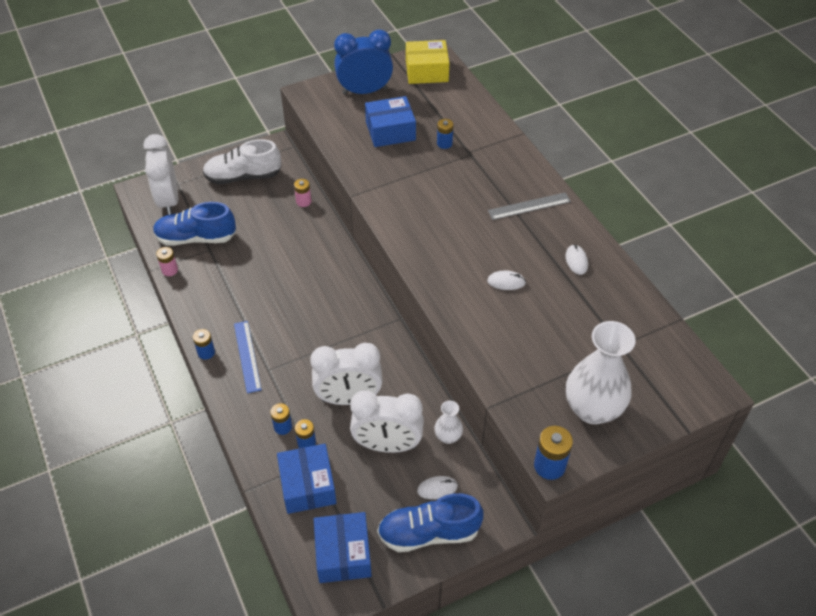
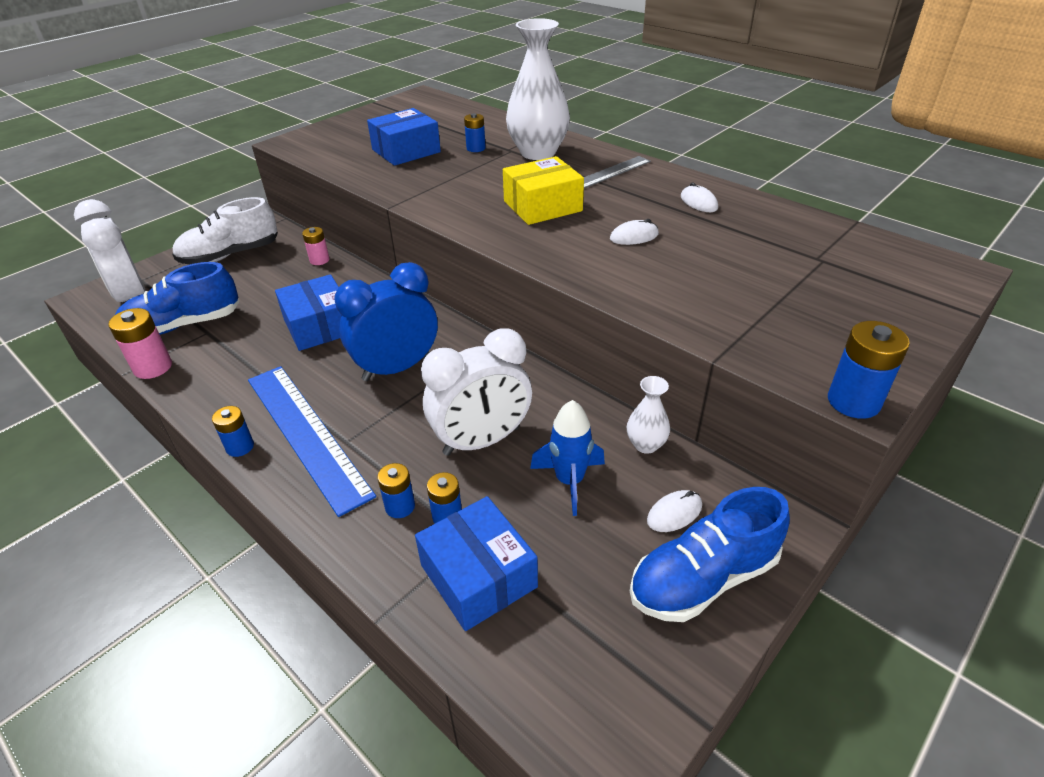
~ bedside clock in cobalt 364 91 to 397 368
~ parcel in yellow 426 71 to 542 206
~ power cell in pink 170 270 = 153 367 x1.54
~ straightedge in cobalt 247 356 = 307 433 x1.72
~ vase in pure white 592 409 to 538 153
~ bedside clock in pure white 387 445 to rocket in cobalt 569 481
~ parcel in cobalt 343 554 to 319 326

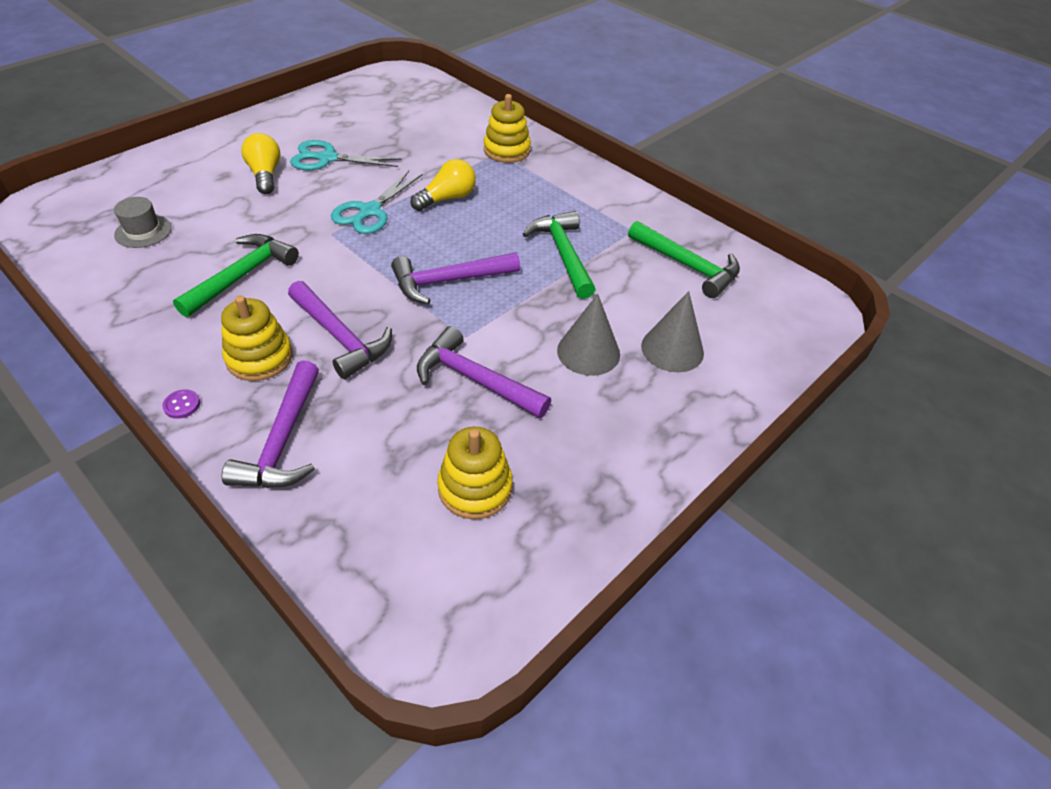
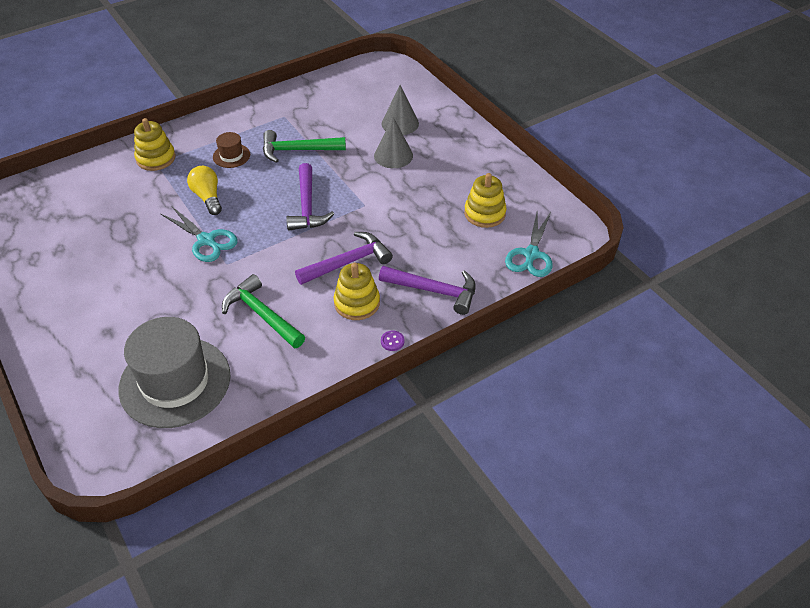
- lightbulb in yellow 265 175
~ shears in teal 327 158 to 531 254
~ tall hat in grey 143 231 = 175 382 x2.29
- hammer in leaf-green 687 266
- hammer in violet 475 379
+ tall hat in dark brown 231 156

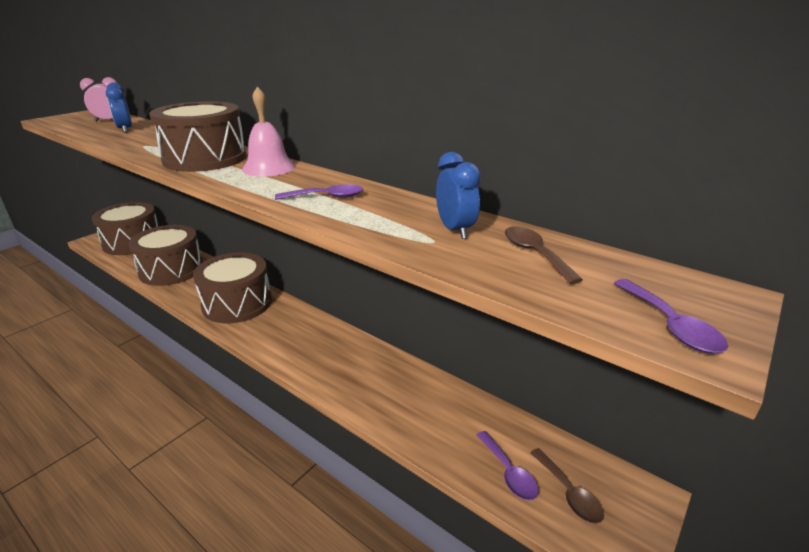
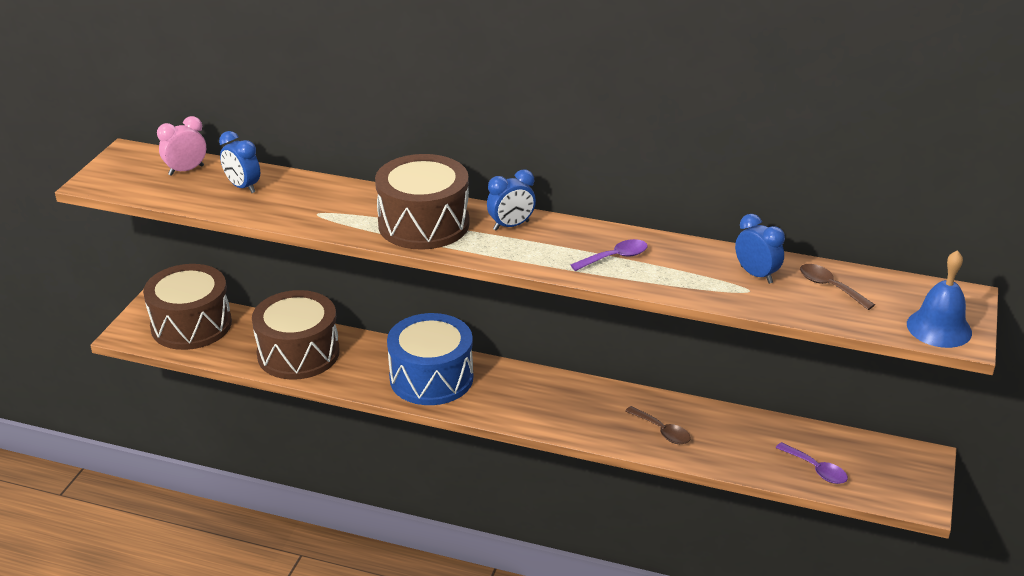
~ hand bell in pink 269 167 to bedside clock in cobalt 511 226
~ drum in dark brown 237 303 to drum in cobalt 431 378
~ teaspoon in violet 670 325 to hand bell in cobalt 939 328
~ teaspoon in dark brown 569 493 to 662 431

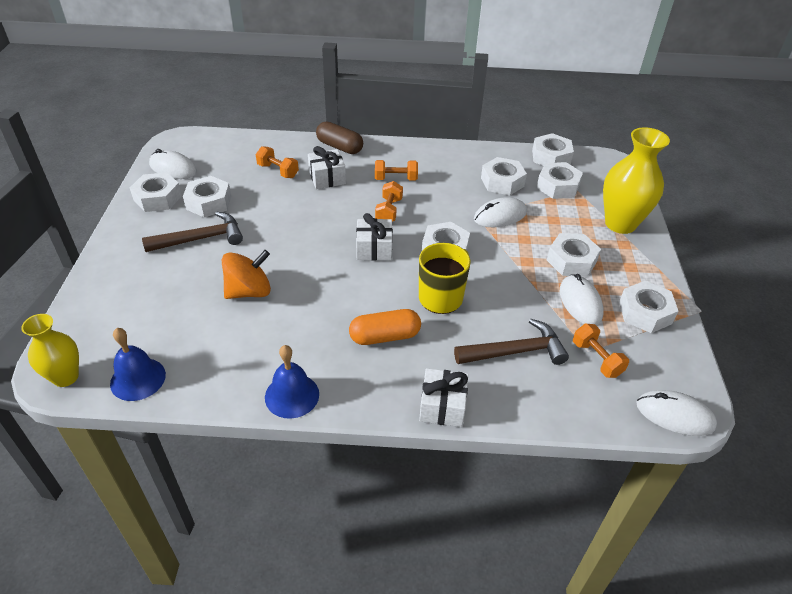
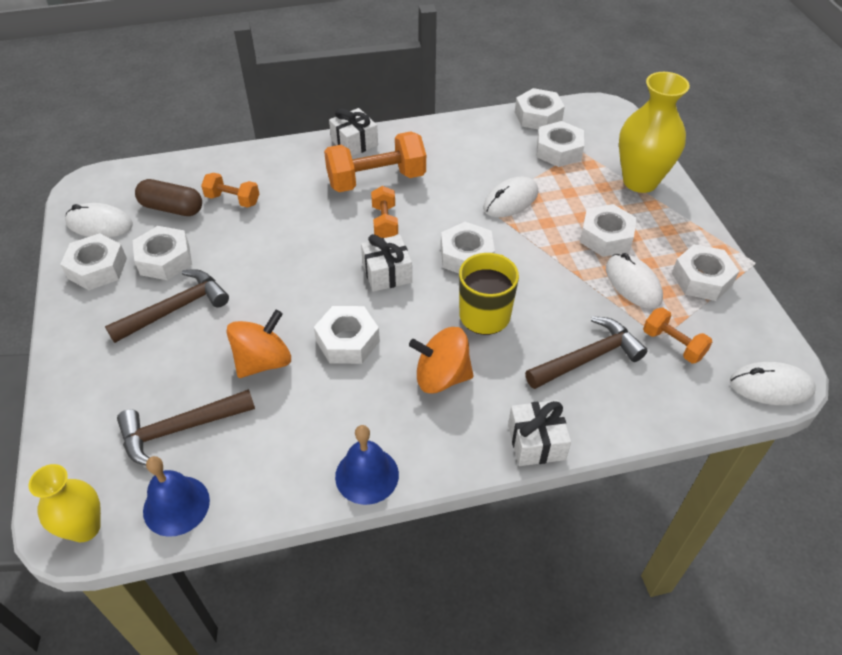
~ capsule in dark brown 339 147 to 172 208
~ present in pure white 327 178 to 354 143
~ nut in pure white 502 182 to 347 341
~ free weight in orange 395 179 = 376 180 x1.84
~ capsule in orange 384 336 to whirligig in orange 441 377
+ hammer in dark brown 180 429

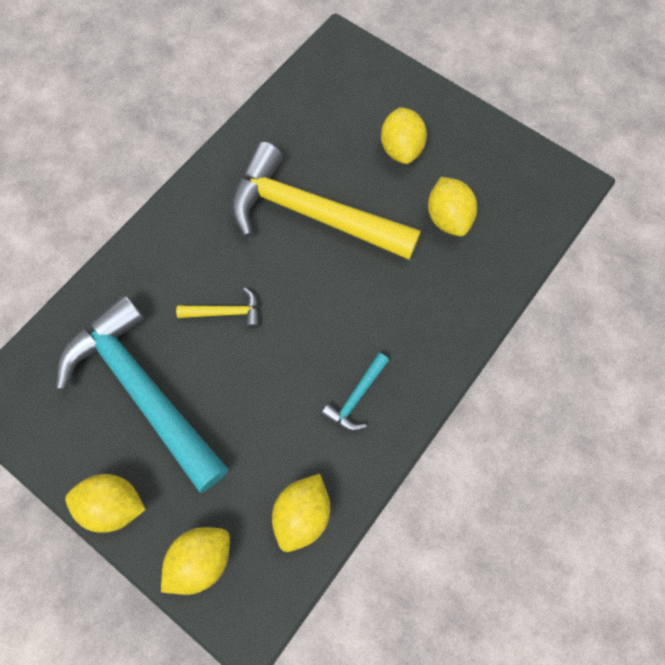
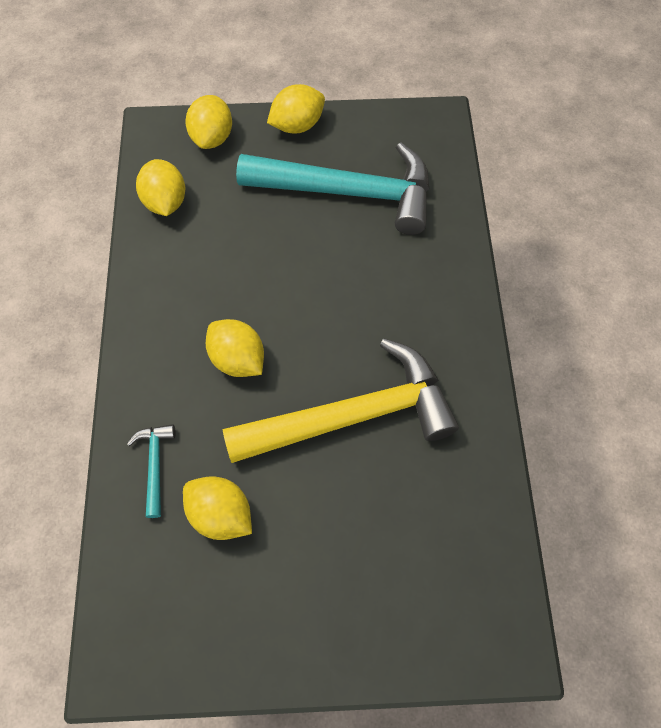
~ lemon in yellow 401 149 to 238 359
- hammer in yellow 226 312
~ hammer in teal 356 397 to 155 464

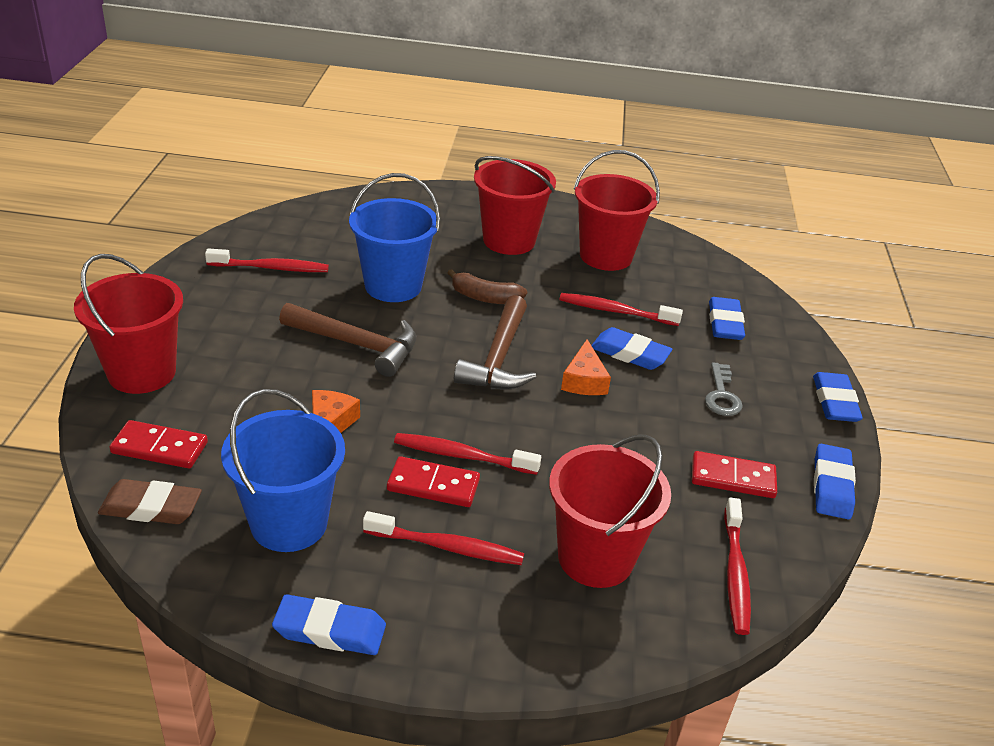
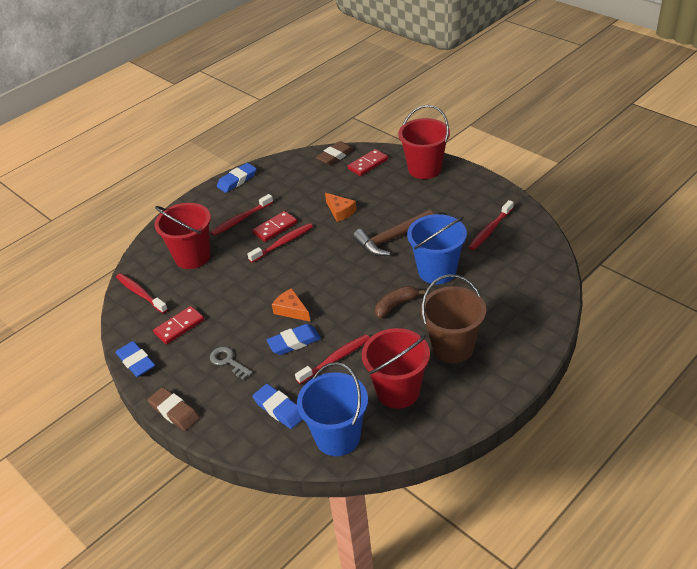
~ pail in scarlet 509 240 to pail in dark brown 452 347
- hammer in dark brown 499 358
~ eraser in cobalt 834 402 to eraser in dark brown 174 411
~ pail in cobalt 289 523 to 337 437

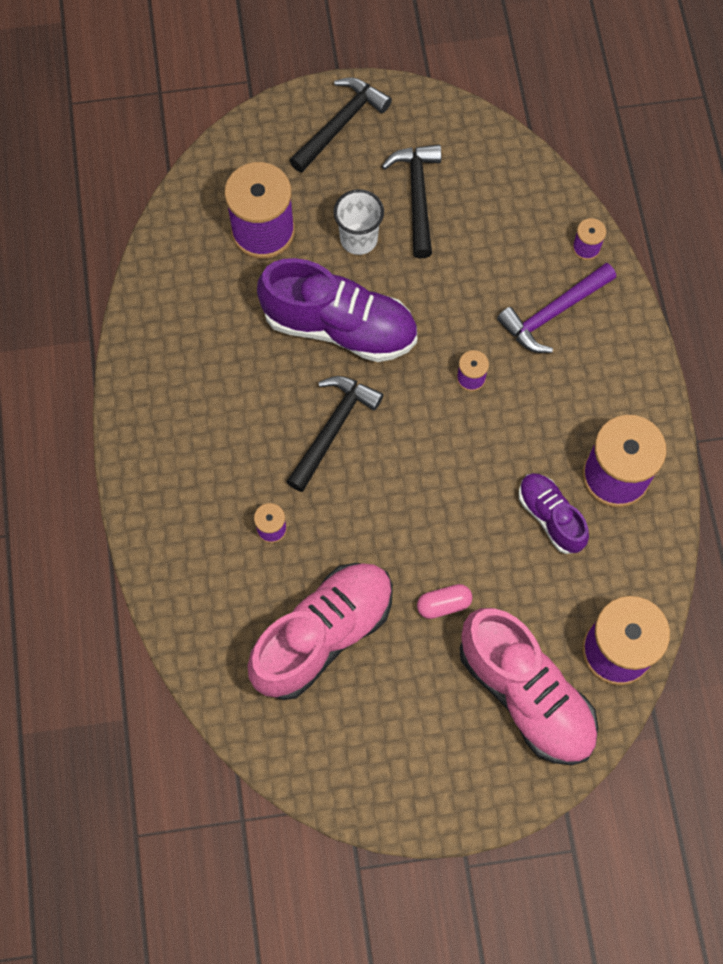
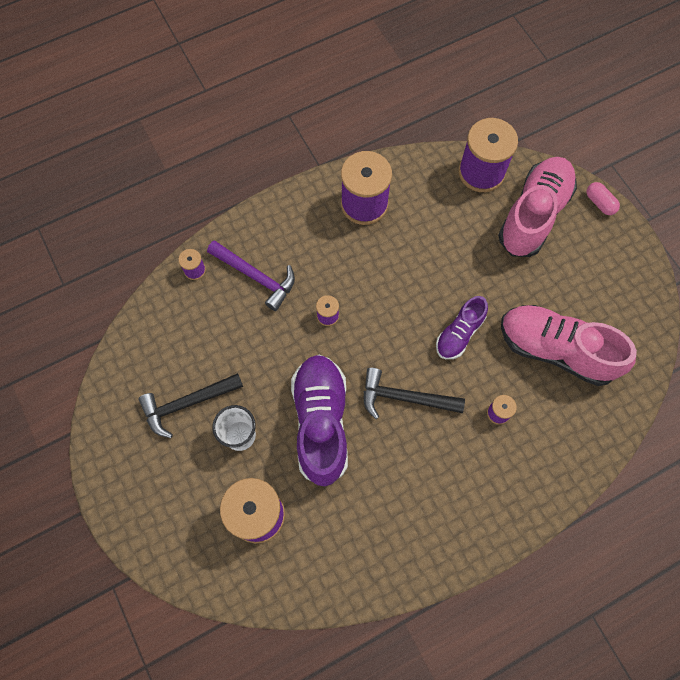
- hammer in jet-black 340 124
~ sneaker in violet 550 517 to 459 333
~ capsule in pink 443 604 to 599 203

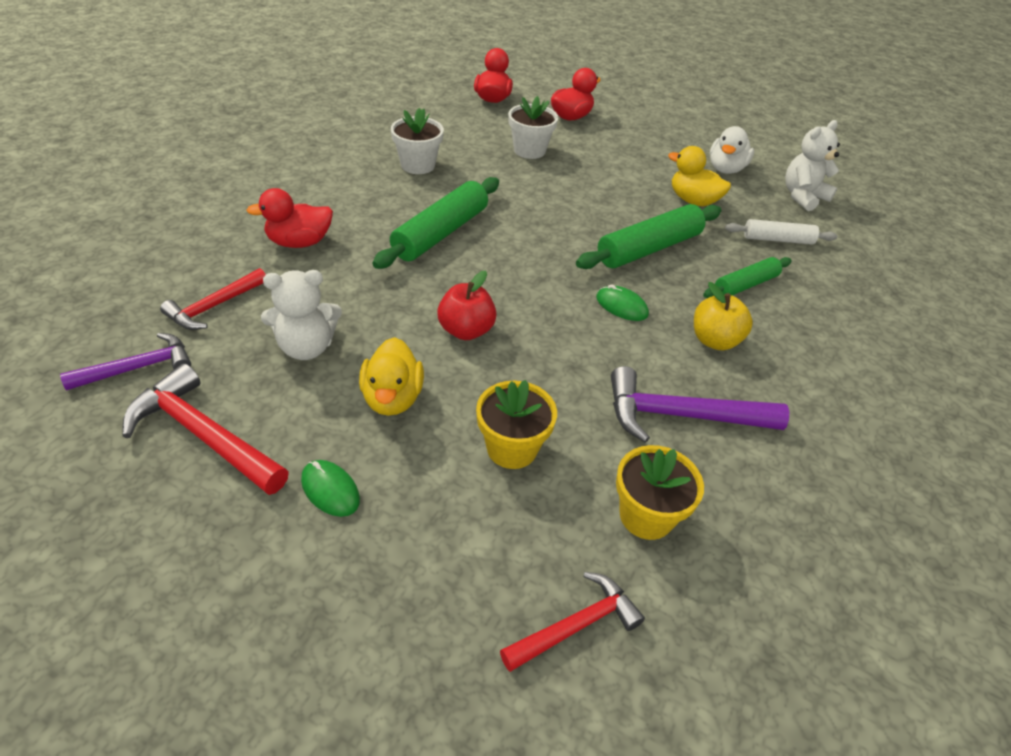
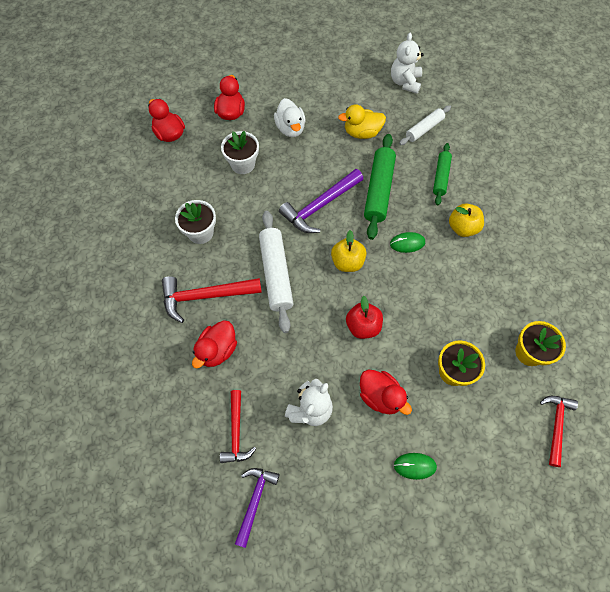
~ toy duck in pure white 725 169 to 290 128
~ dough roller in leaf-green 441 233 to dough roller in pure white 276 274
~ toy duck in yellow 392 398 to toy duck in scarlet 380 396
~ hammer in scarlet 203 435 to 205 296
~ hammer in violet 680 415 to 320 206
+ apple in yellow 347 262

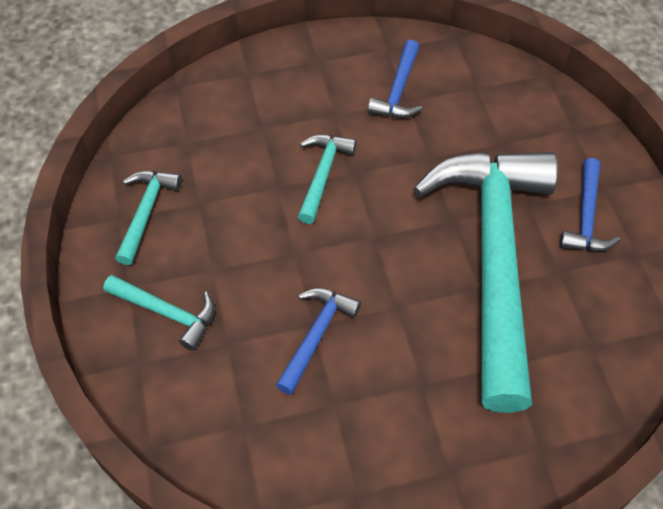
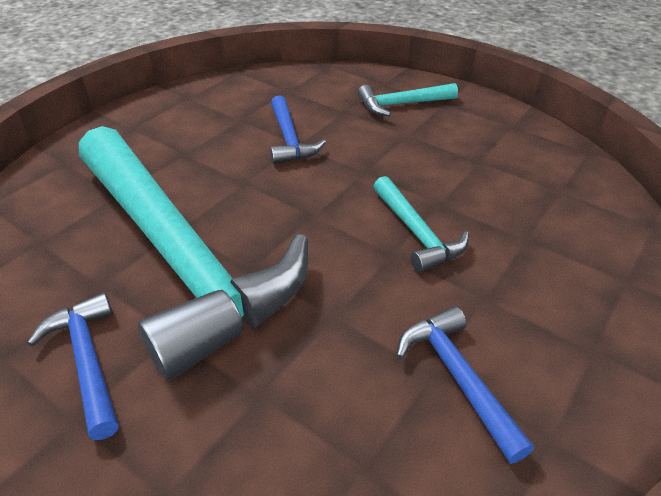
- hammer in teal 146 212

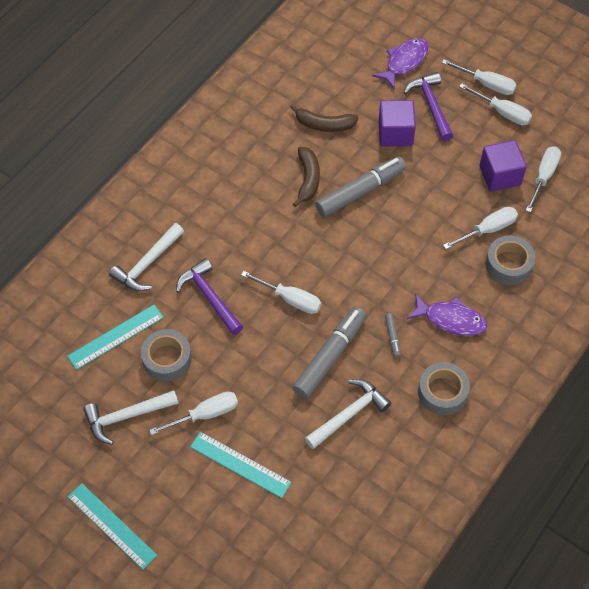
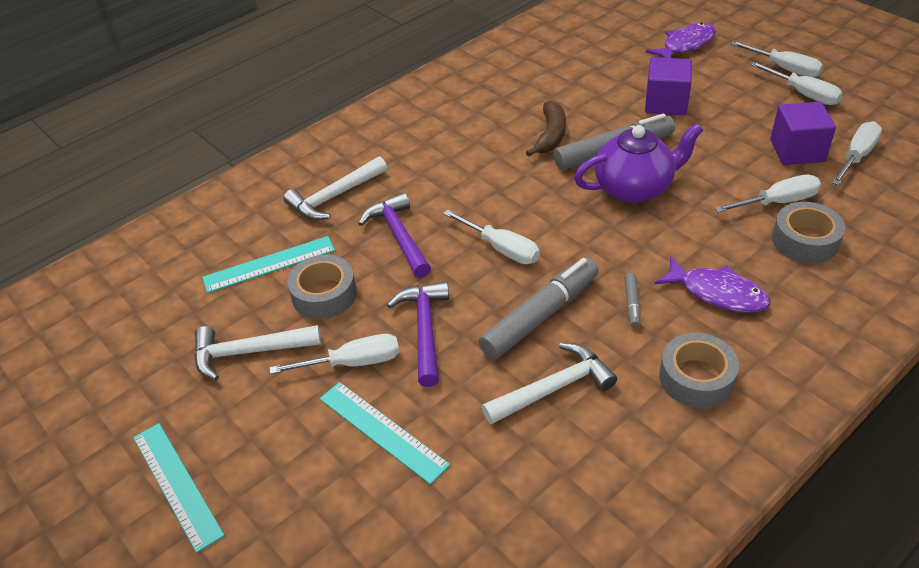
~ hammer in violet 431 105 to 424 330
- banana fruit in dark brown 324 125
+ china teapot in violet 634 188

